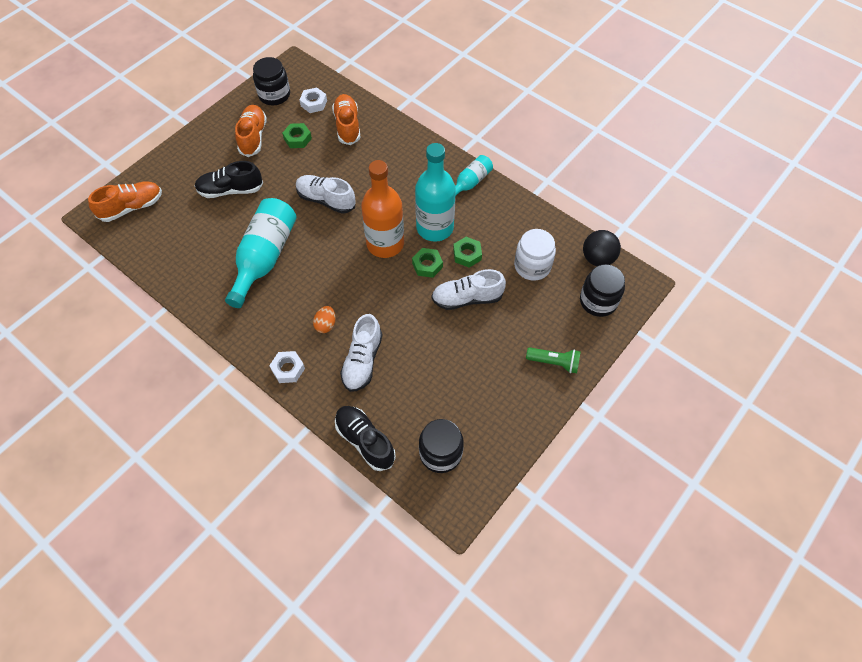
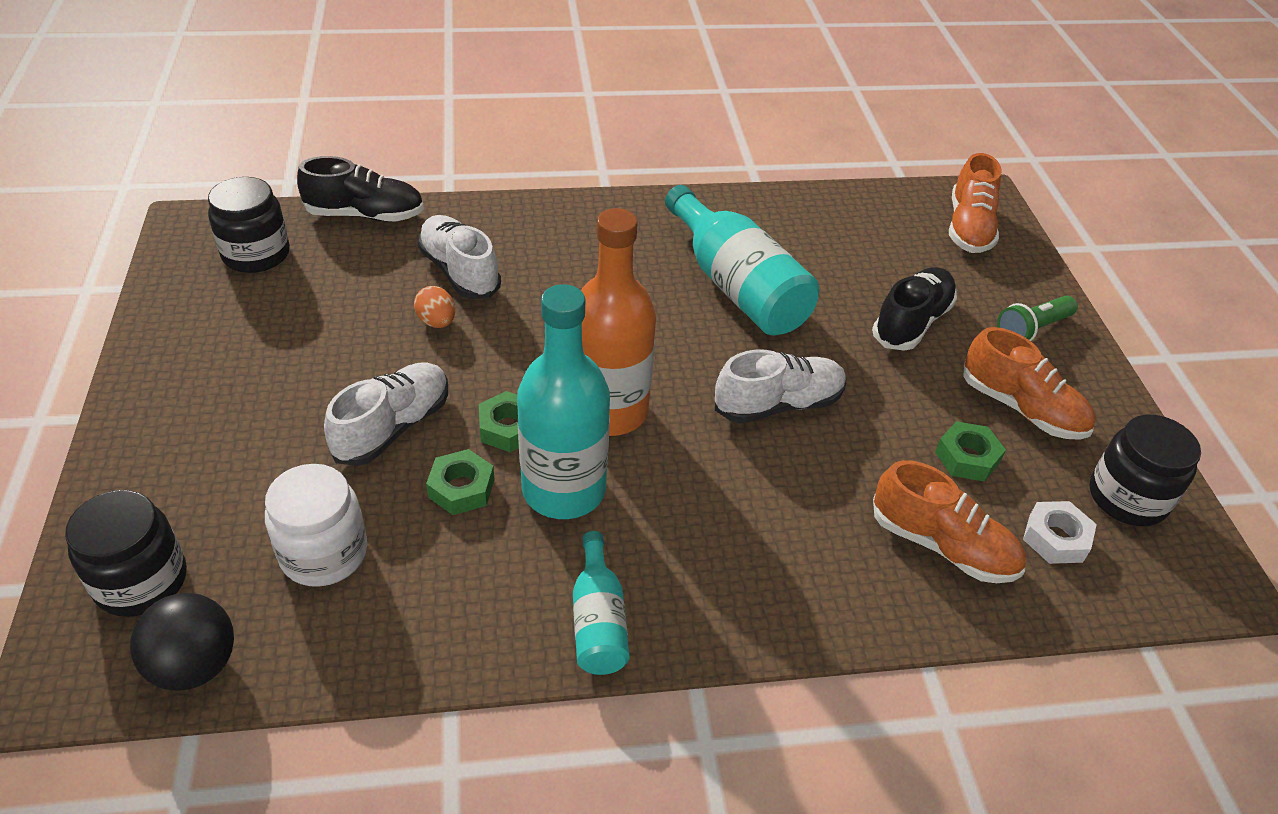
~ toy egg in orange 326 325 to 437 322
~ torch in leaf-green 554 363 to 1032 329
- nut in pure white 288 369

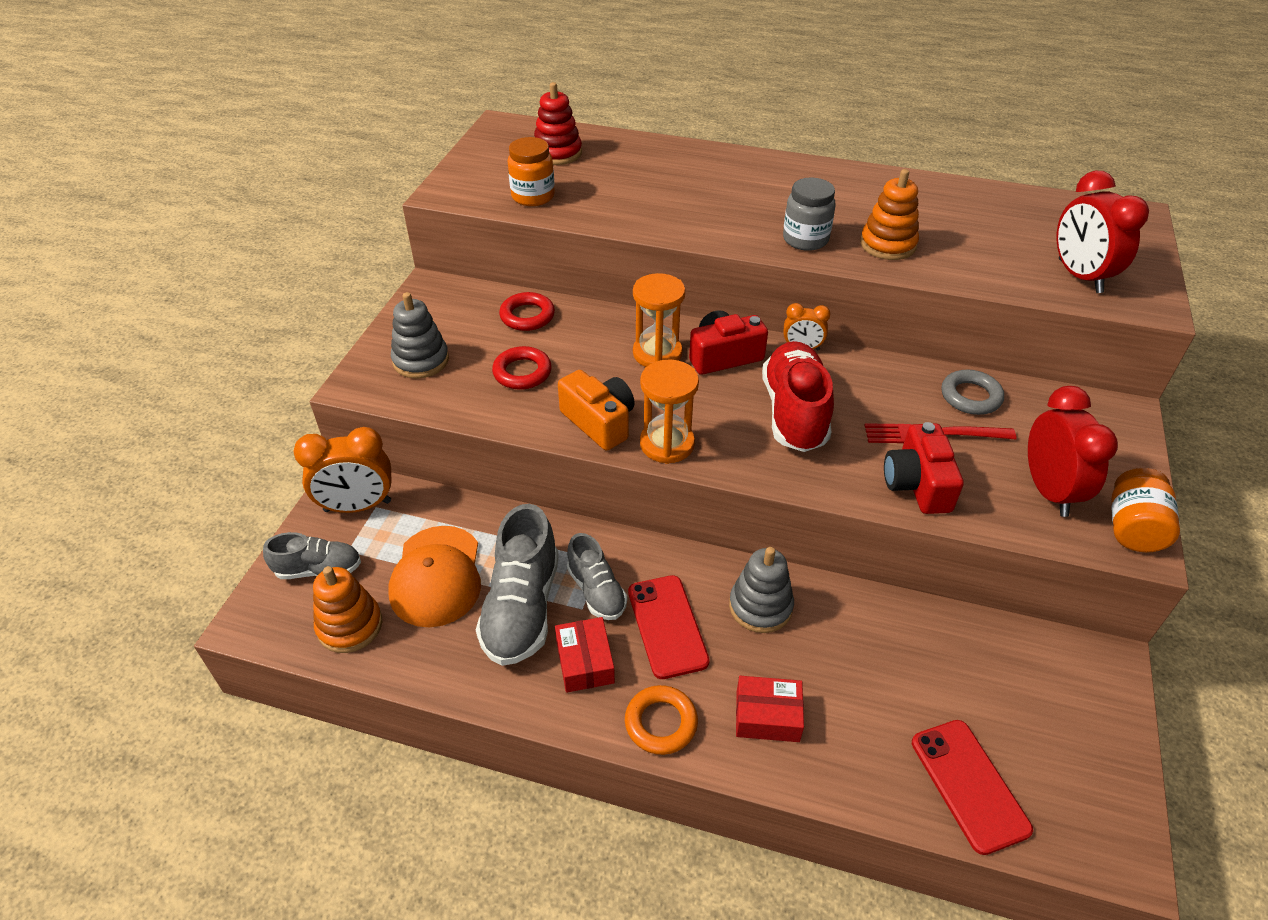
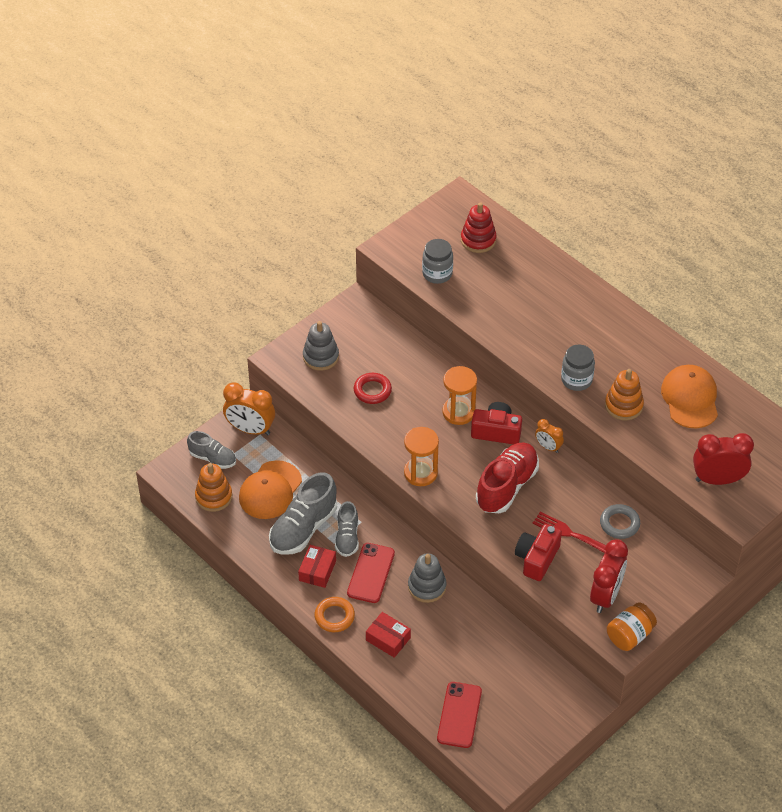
~ preserve jar in orange 533 196 to preserve jar in grey 437 274
~ bedside clock in scarlet 1079 276 = 718 479 75 degrees clockwise
- torus in scarlet 527 316
- camera in orange 599 422
+ peaked cap in orange 690 398

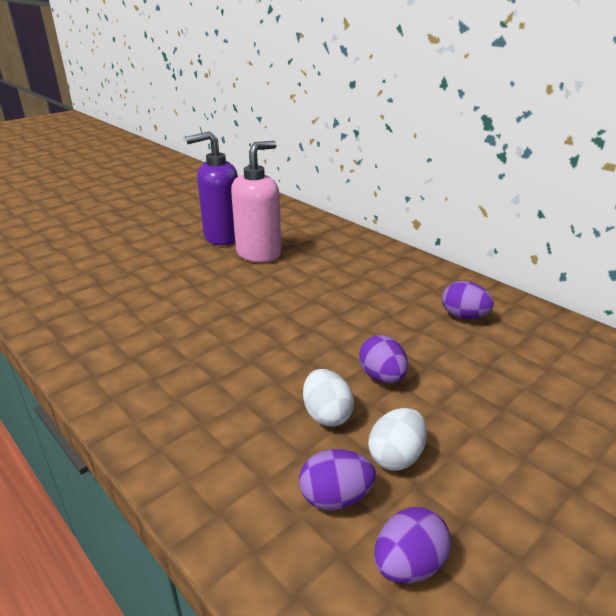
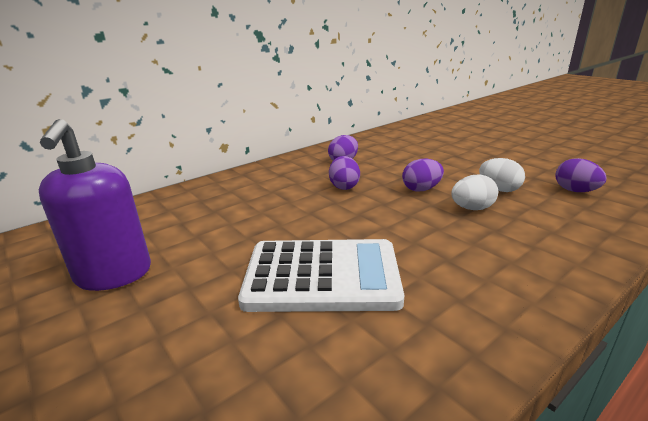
- pump bottle in pink 259 253
~ toy egg in violet 335 497 to 344 186
+ calculator in pure white 322 276

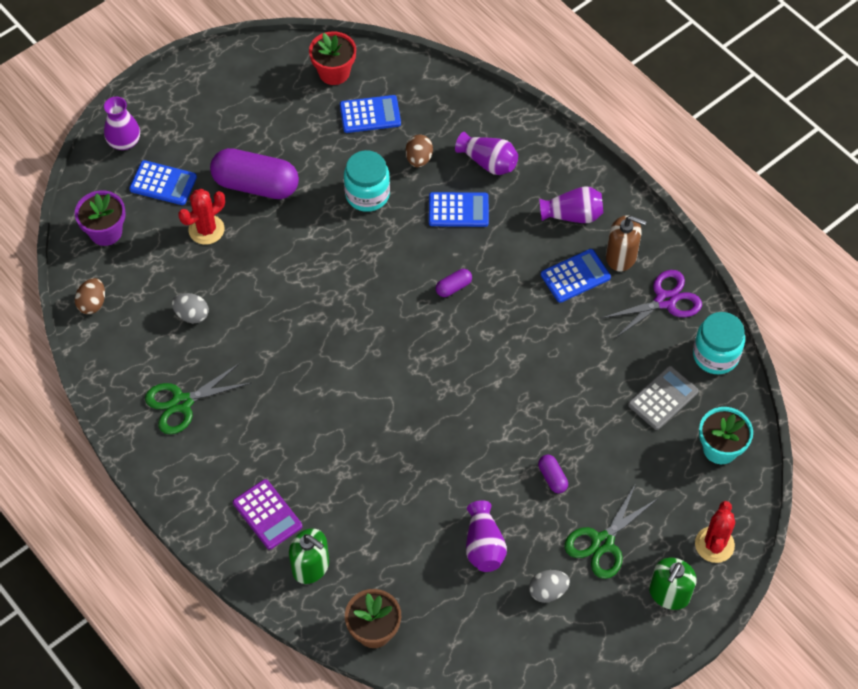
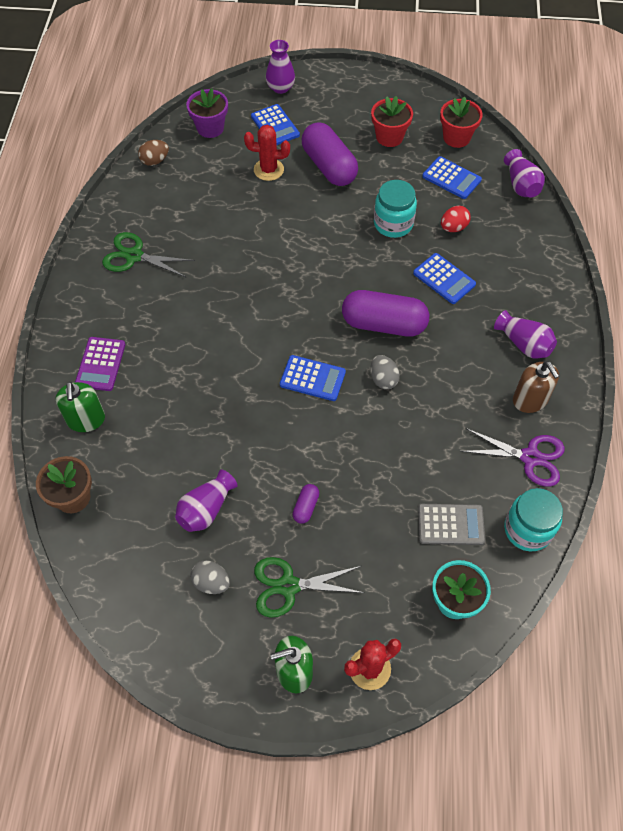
~ vase in violet 488 162 to 521 185
~ toy egg in dark brown 419 159 to toy egg in scarlet 453 228
~ calculator in cobalt 575 276 to 312 378
~ capsule in violet 453 287 = 384 324 x2.30
~ toy egg in grey 192 315 to 383 379
+ flower pot in scarlet 389 137

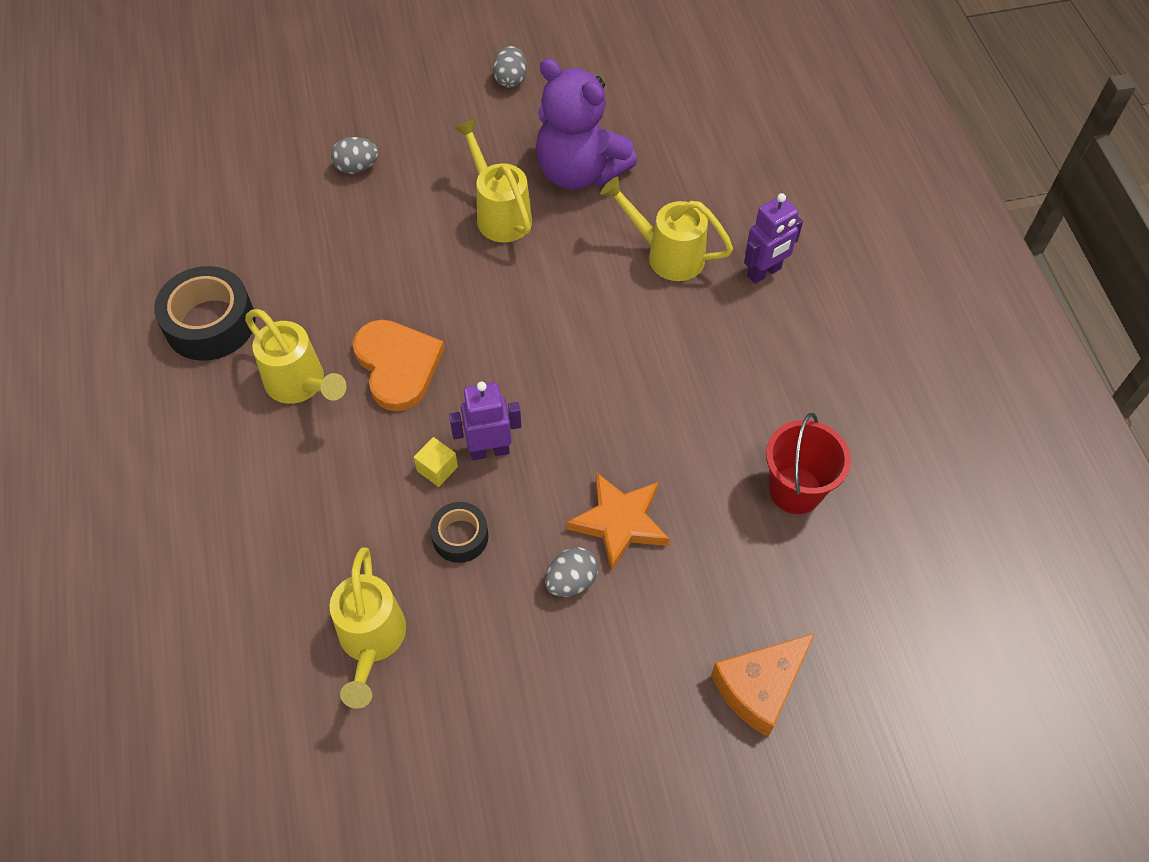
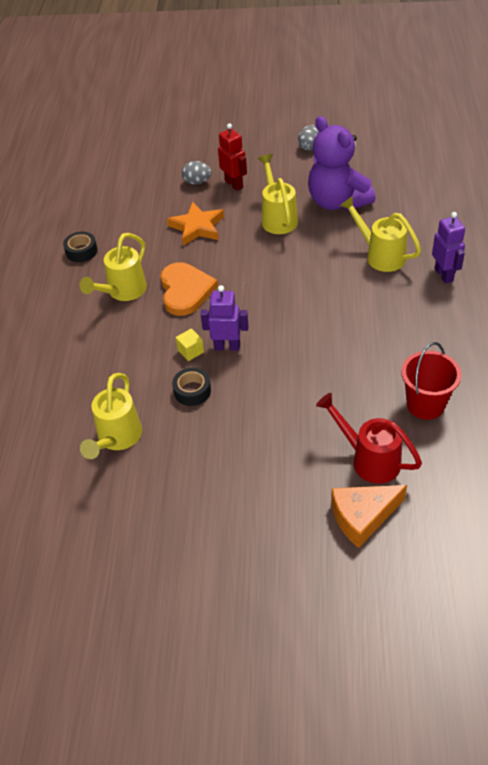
~ robot figure in violet 764 272 = 444 275 90 degrees counterclockwise
~ sticky tape in jet-black 210 323 = 81 251 x0.56
~ sprinkling can in yellow 301 384 = 123 292 60 degrees clockwise
~ five-pointed star in orange 619 522 to 197 227
- toy egg in grey 571 581
+ robot figure in scarlet 234 184
+ sprinkling can in scarlet 369 459

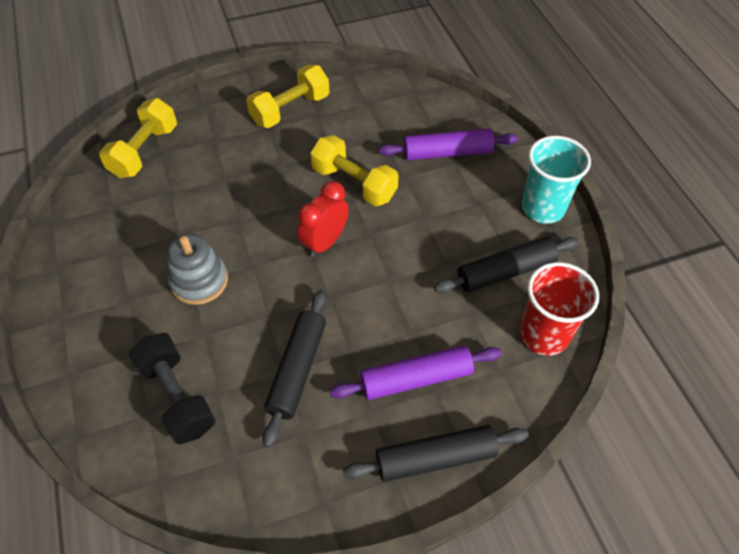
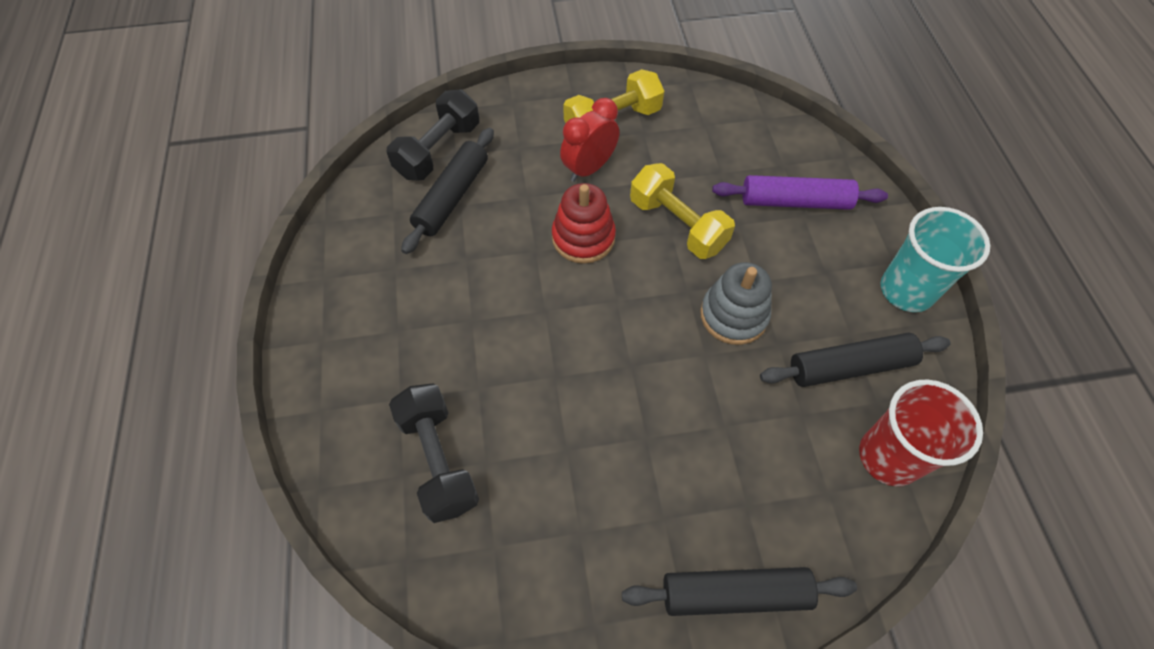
~ free weight in yellow 144 151 to free weight in jet-black 438 150
~ bedside clock in scarlet 325 242 to 589 168
~ stacking toy in grey 199 281 to 733 315
~ dough roller in jet-black 297 369 to 452 197
- dough roller in violet 416 379
+ stacking toy in scarlet 583 238

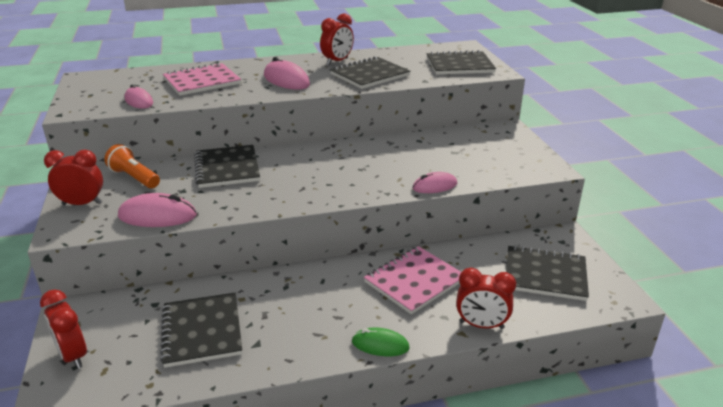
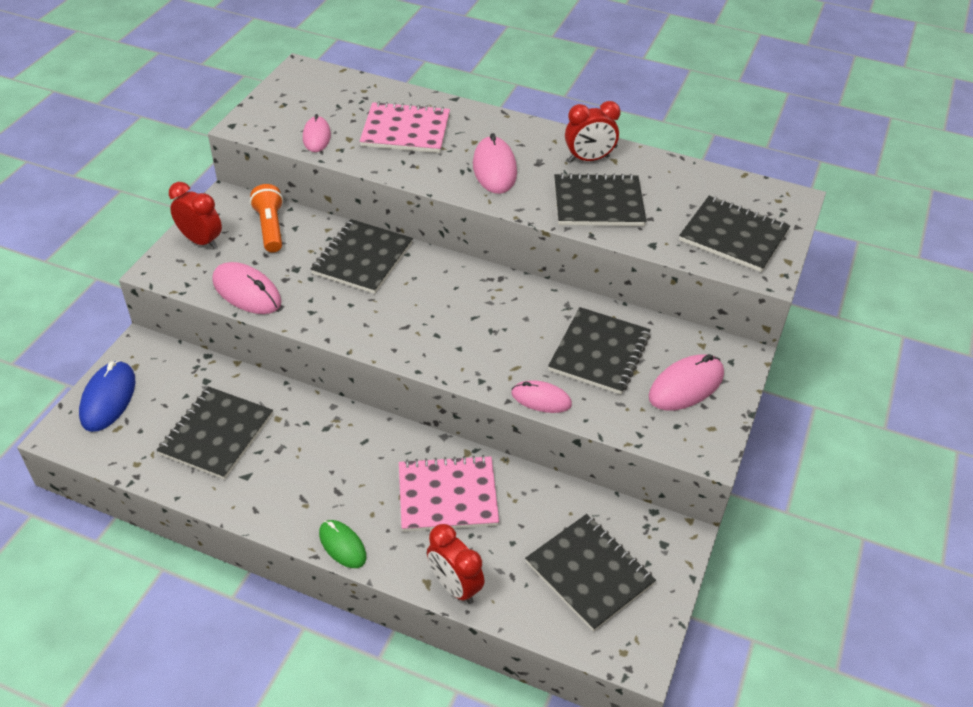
~ bedside clock in scarlet 73 355 to mouse in cobalt 108 398
+ notebook in jet-black 599 353
+ mouse in pink 686 386

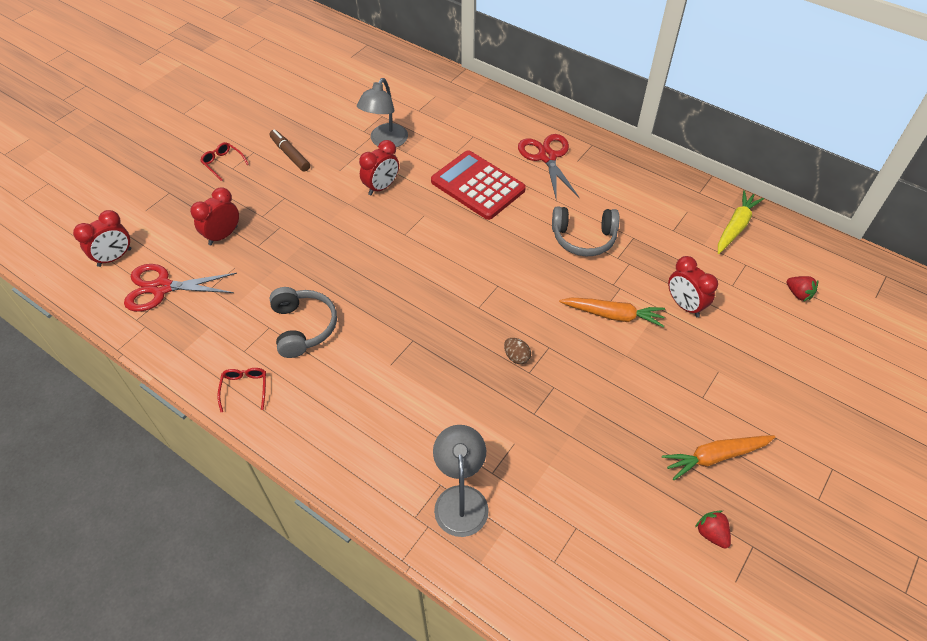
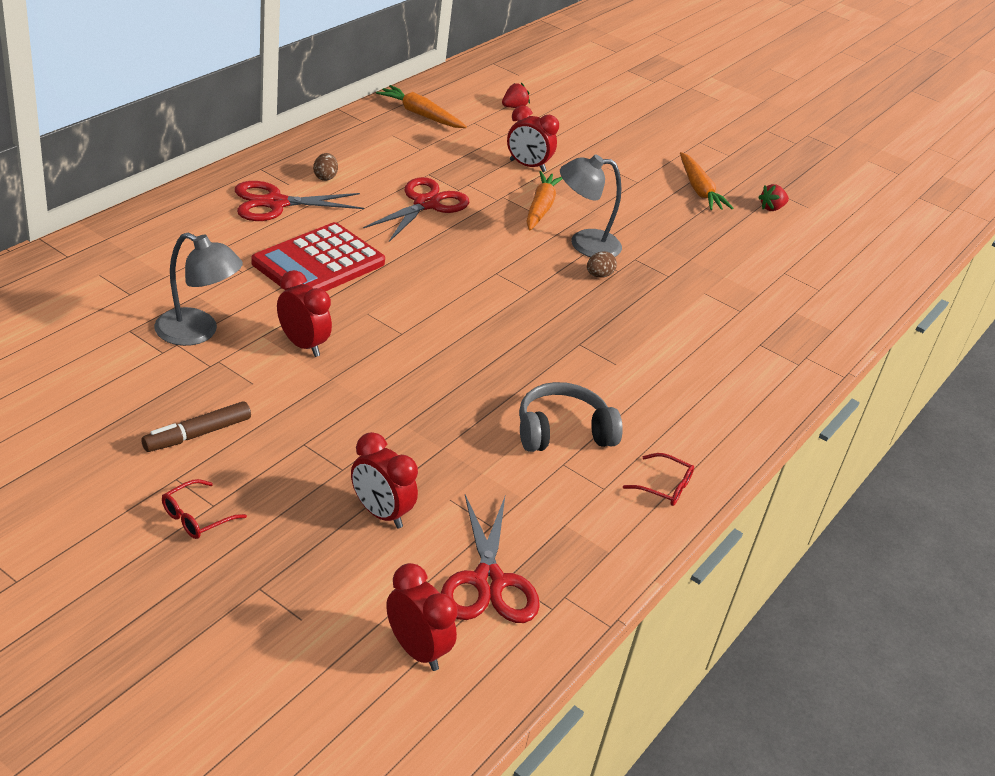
~ carrot in yellow 735 227 to carrot in orange 420 114
~ over-ear headphones in grey 583 238 to shears in scarlet 426 204
~ bedside clock in scarlet 684 305 = 527 166 60 degrees clockwise
~ glasses in scarlet 244 389 = 664 486 150 degrees counterclockwise
~ lamp in grey 460 499 to 584 244
+ toy egg in dark brown 325 177

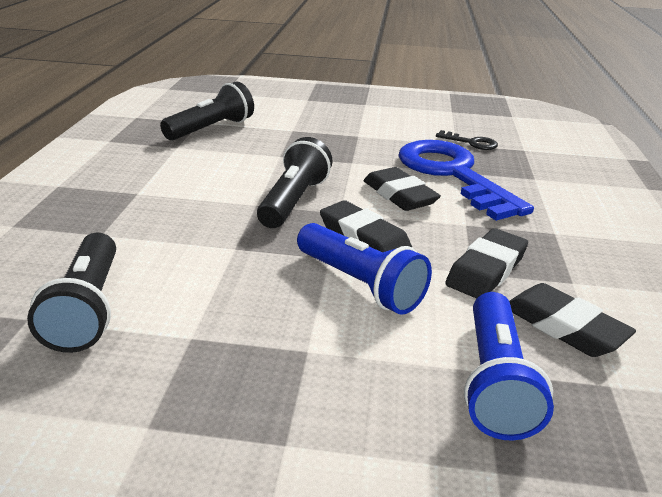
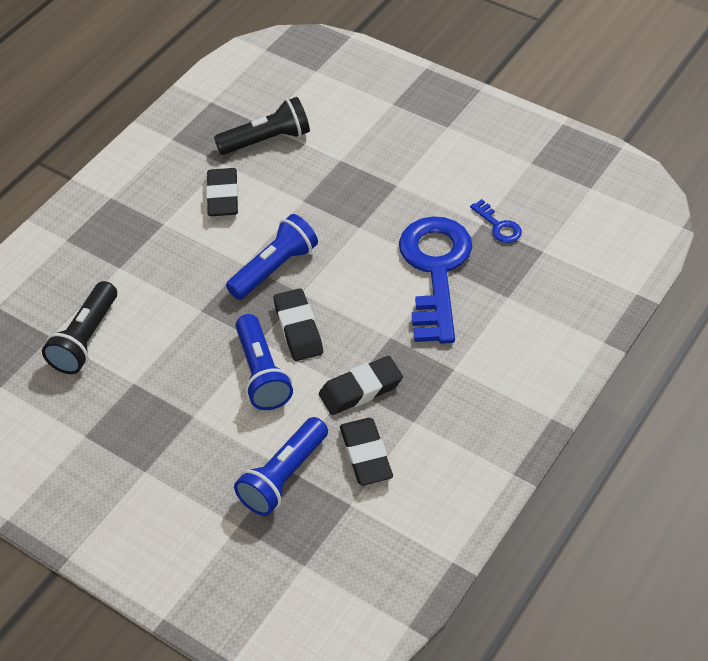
~ key in jet-black 471 142 to key in cobalt 498 226
~ torch in jet-black 294 201 to torch in cobalt 274 268
~ eraser in jet-black 399 195 to 223 196

